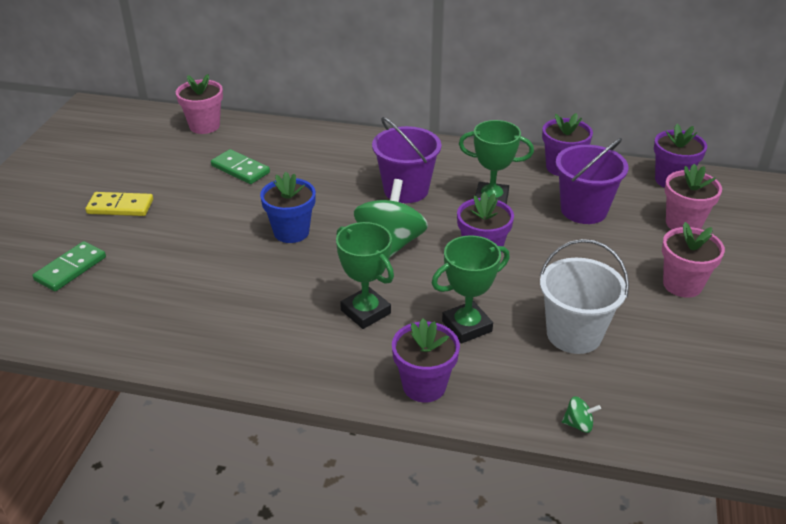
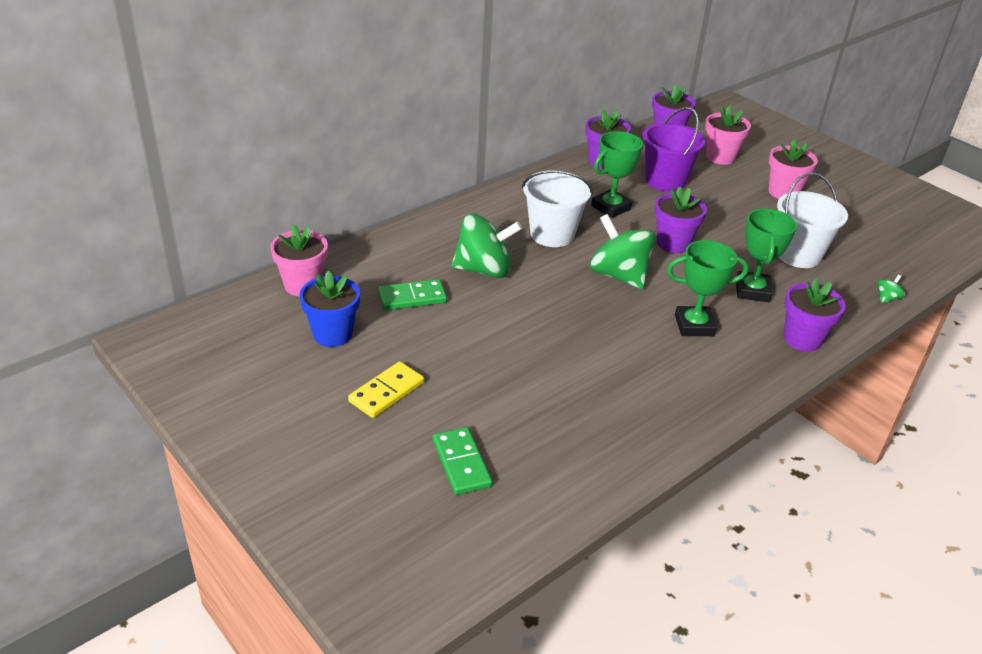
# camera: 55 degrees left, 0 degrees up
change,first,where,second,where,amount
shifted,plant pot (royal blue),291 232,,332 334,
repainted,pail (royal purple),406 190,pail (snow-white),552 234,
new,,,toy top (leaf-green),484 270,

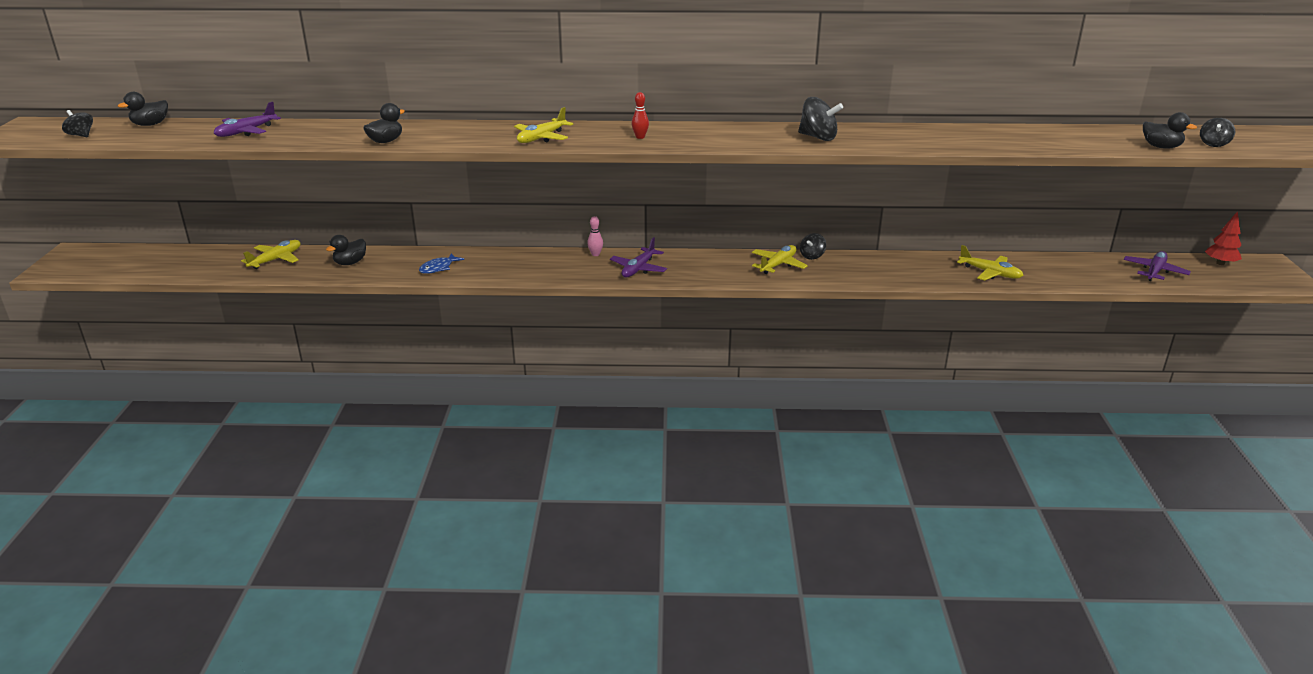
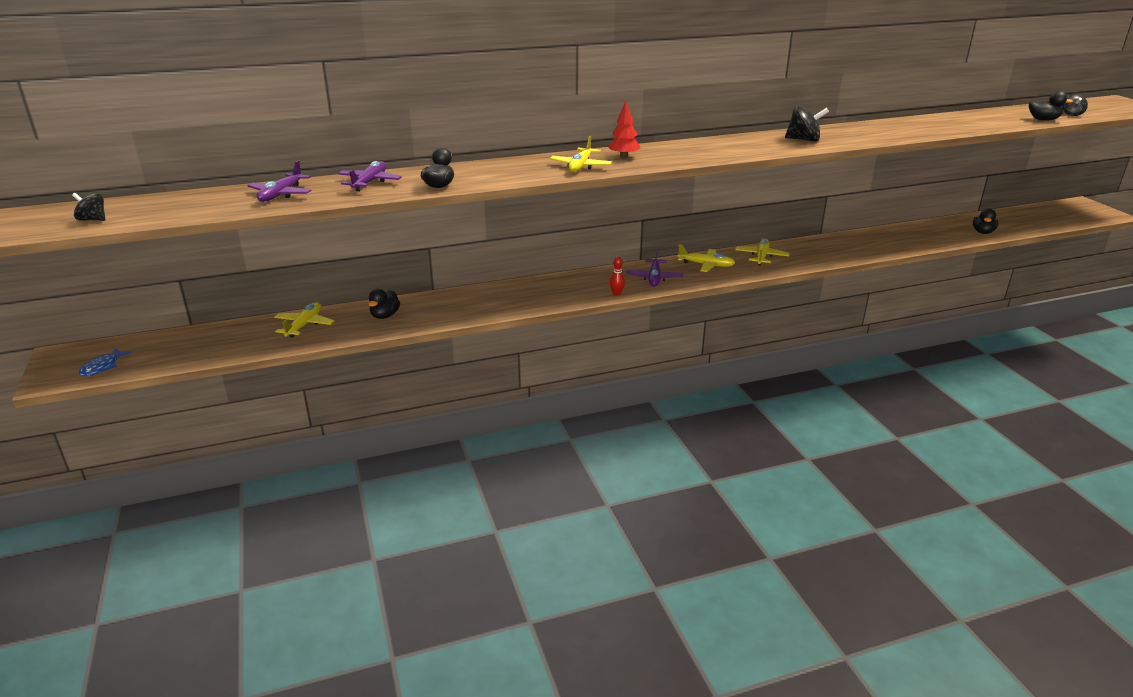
# camera: 20 degrees left, 0 degrees up
change,first,where,second,where,amount
shifted,rubber duck (black),150 124,,983 232,
shifted,fish (royal blue),438 268,,102 367,
gone,skittle (rose-pink),595 254,,,
shifted,skittle (red),640 137,,616 294,
gone,toy top (black),812 256,,,
shifted,plane (bright yellow),990 273,,706 265,
shifted,plane (royal purple),1154 271,,370 182,
shifted,fir tree (red),1220 263,,623 157,

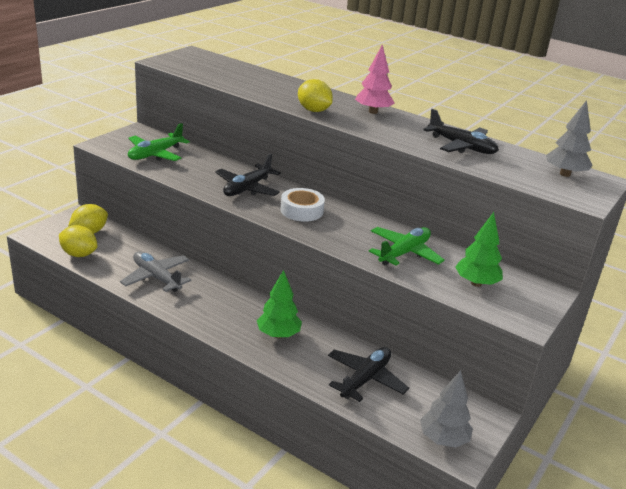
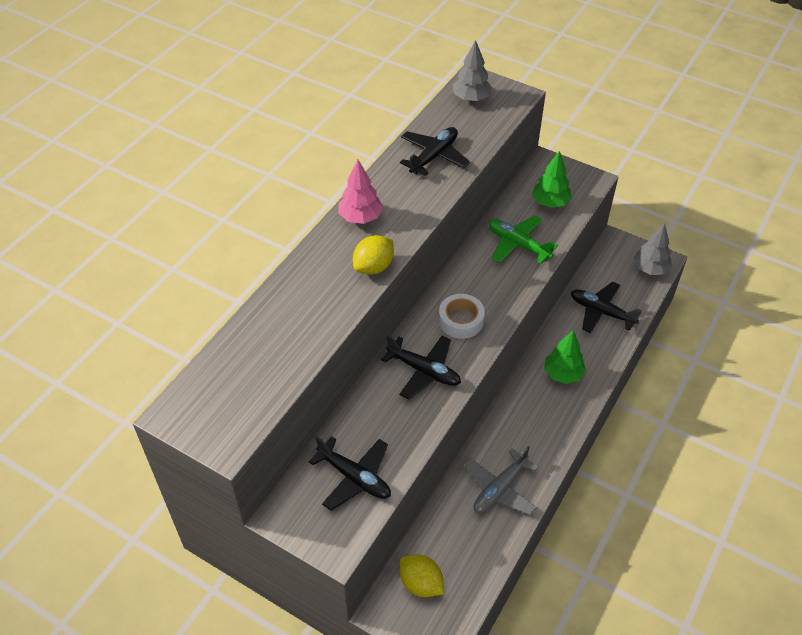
# camera: 90 degrees left, 20 degrees up
change,first,where,second,where,amount
gone,lemon (bright yellow),79 254,,,
repainted,plane (leaf-green),155 154,plane (black),354 477,

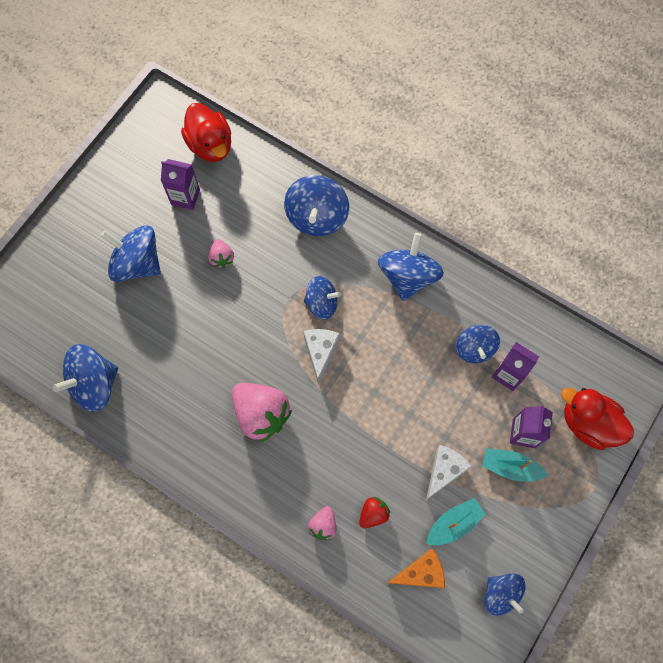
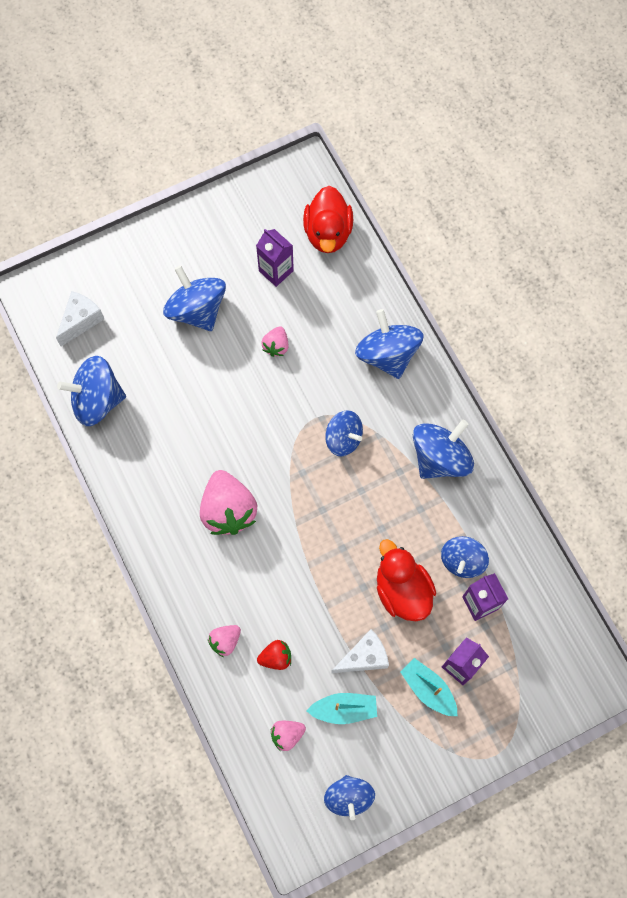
# camera: 30 degrees right, 0 degrees up
change,first,where,second,where,amount
rotated,toy top (royal blue),317 217,,387 354,120 degrees clockwise
shifted,cheese wedge (snow-white),320 352,,81 321,
swapped,cheese wedge (orange-coloured),420 573,berry (rose-pink),287 735,
shifted,rubber duck (red),588 423,,402 590,

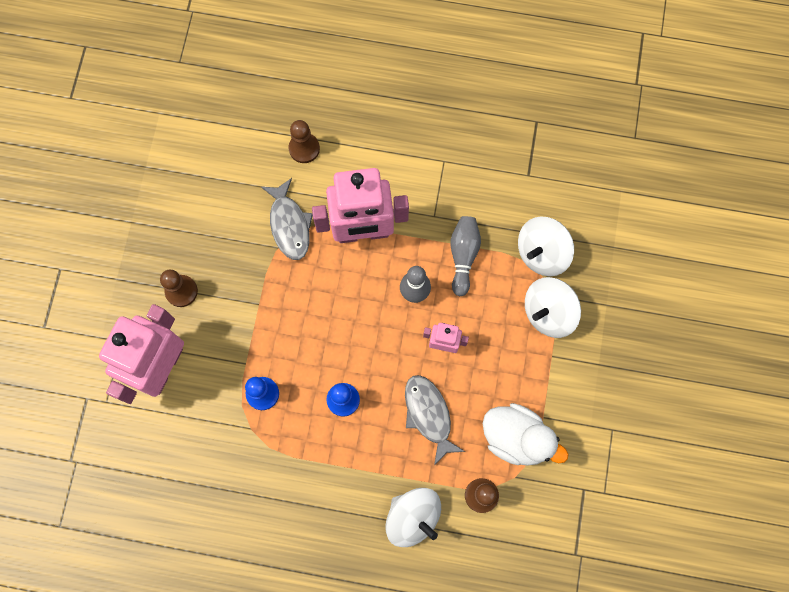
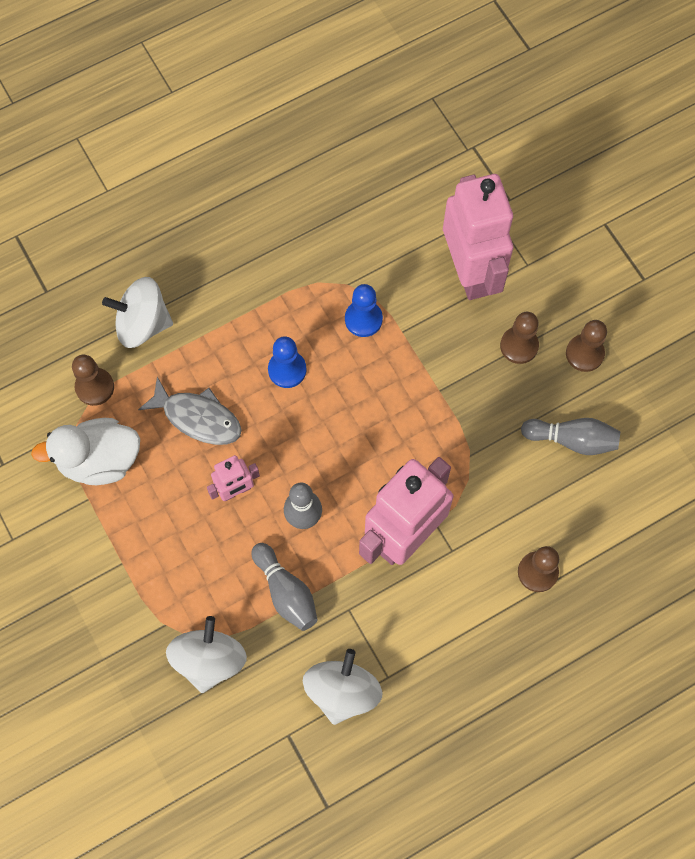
# camera: 140 degrees right, 5 degrees down
change,first,where,second,where,amount
gone,fish (ash-grey),289 225,,,
shifted,toy top (snow-white),548 312,,342 691,
new,,,skittle (ash-grey),572 440,
new,,,game pawn (russet),584 353,

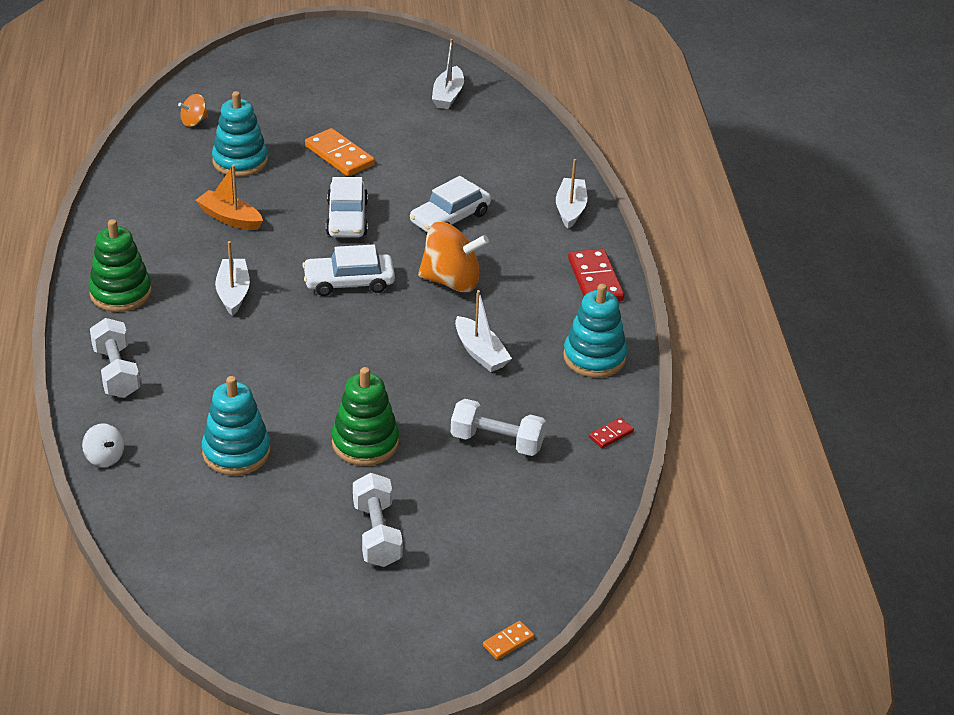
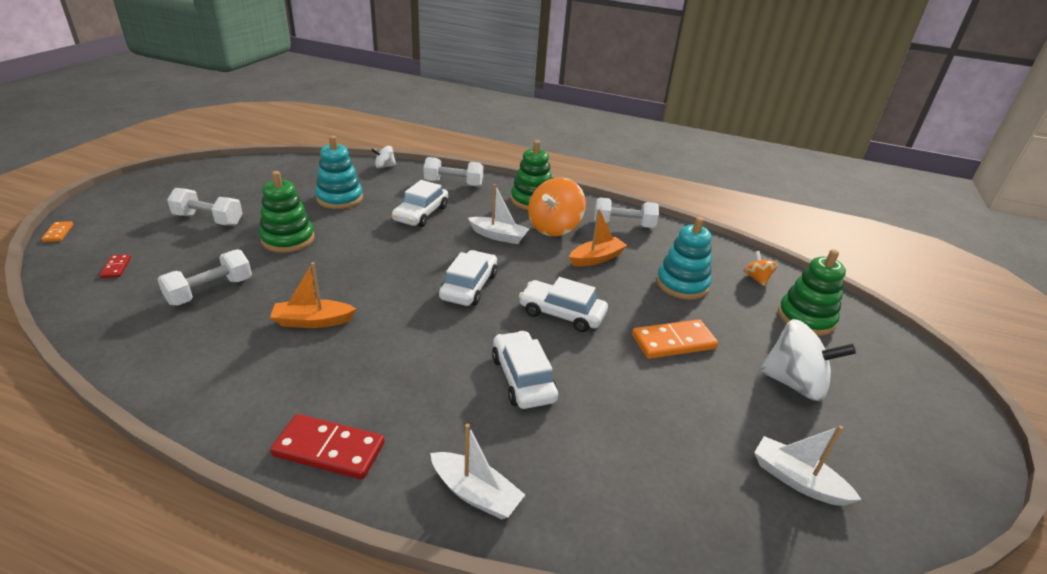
# camera: 115 degrees right, 5 degrees down
change,first,where,second,where,amount
shifted,toy top (orange-coloured),451 281,,554 228,
repainted,boat (snow-white),480 353,boat (orange-coloured),313 321,
gone,stacking toy (teal),594 357,,,
shifted,domino piece (red),611 435,,116 267,
new,,,car (snow-white),421 214,
new,,,free weight (snow-white),623 225,
new,,,toy top (snow-white),794 383,
new,,,stacking toy (leaf-green),805 318,

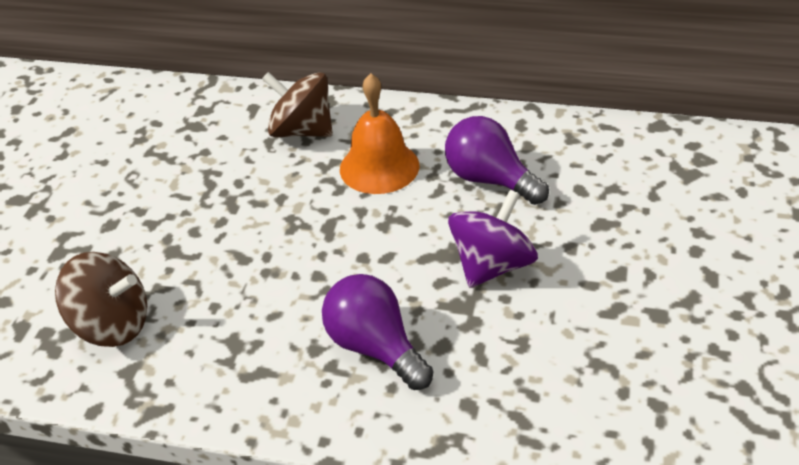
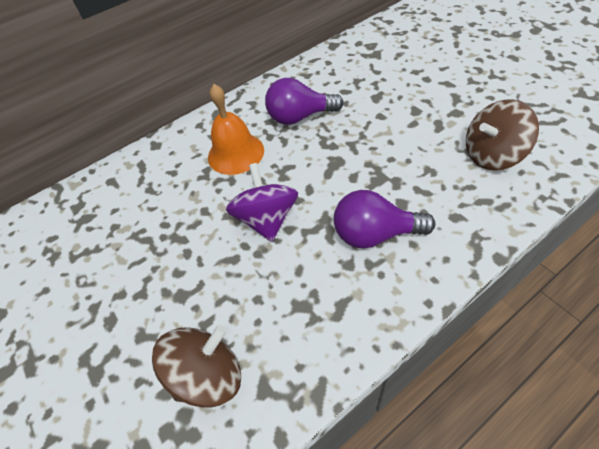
# camera: 45 degrees left, 10 degrees up
change,first,where,second,where,amount
shifted,toy top (russet),302 131,,492 155,
shifted,toy top (royal purple),492 265,,267 219,

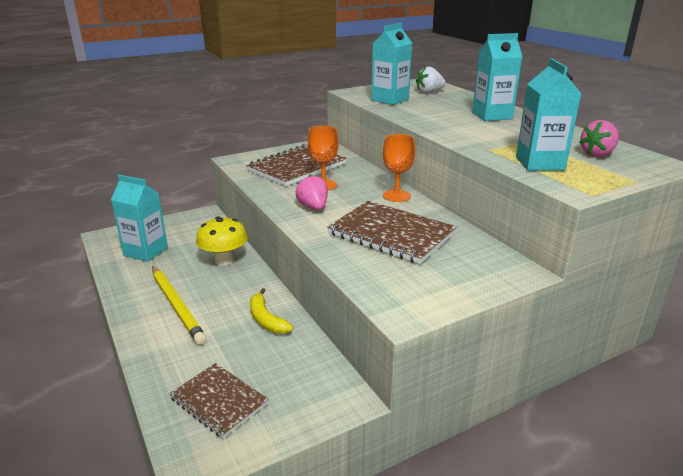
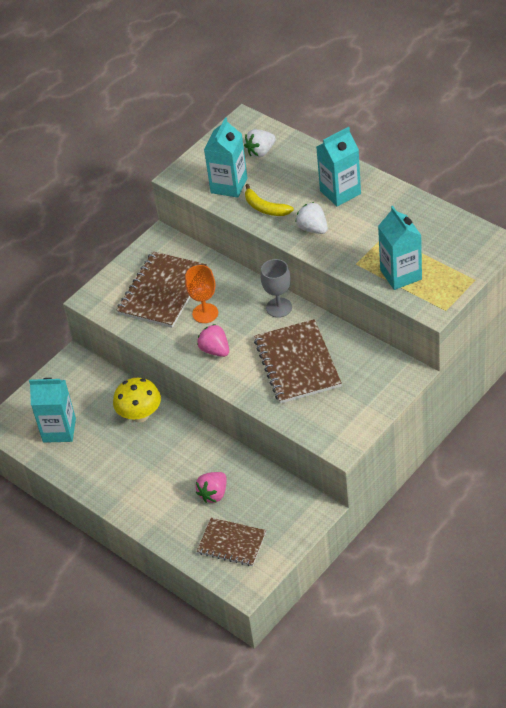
# camera: 15 degrees left, 20 degrees up
change,first,where,second,where,amount
gone,lead pencil (bright yellow),176 306,,,
shifted,toy banana (bright yellow),266 319,,265 208,
rotated,notepad (russet),391 234,,297 363,60 degrees clockwise
repainted,goblet (orange-coloured),396 196,goblet (ash-grey),279 307,
shifted,berry (rose-pink),597 154,,214 494,
new,,,berry (snow-white),313 228,

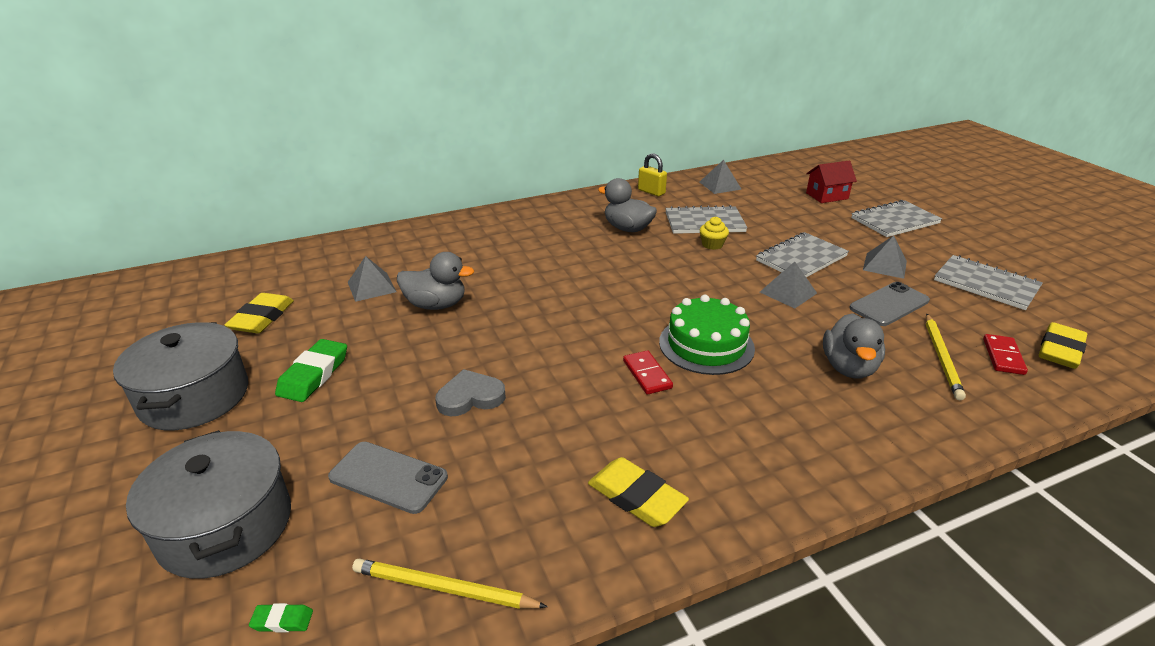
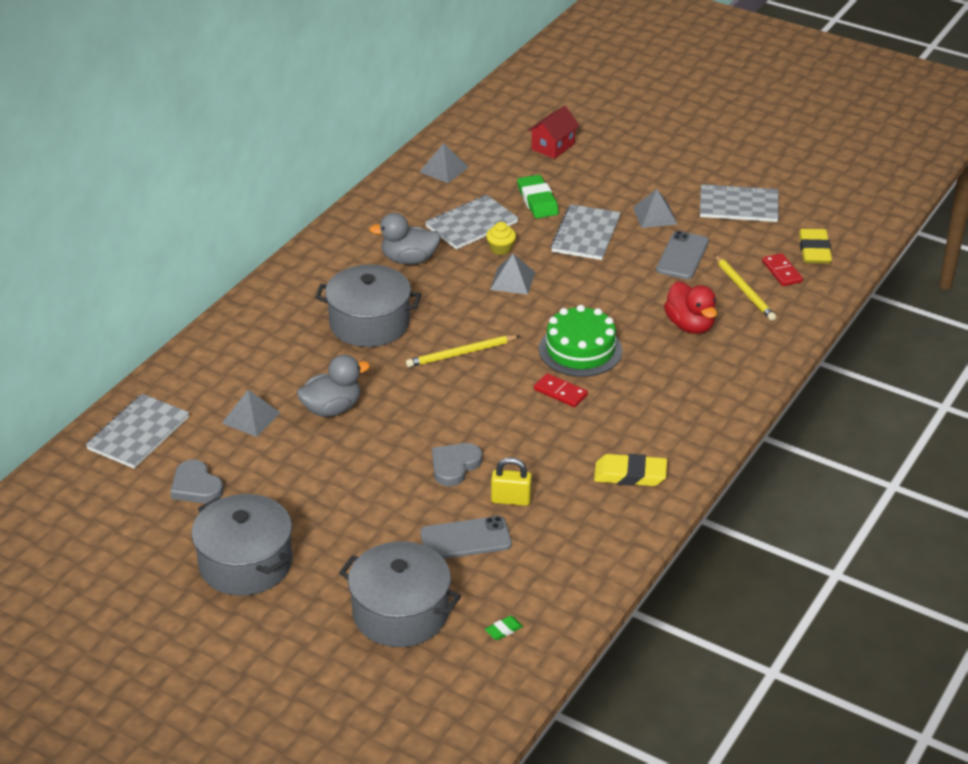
# camera: 35 degrees left, 5 degrees up
change,first,where,second,where,amount
swapped,gum eraser (bright yellow),262 318,heart (ash-grey),196 486,
shifted,gum eraser (leaf-green),313 375,,537 201,
shifted,lead pencil (bright yellow),444 588,,461 353,
shifted,lock (bright yellow),651 192,,511 500,
shifted,solid pyramid (ash-grey),788 292,,512 280,
repainted,rubber duck (ash-grey),848 367,rubber duck (red),690 325,
shifted,notepad (ash-grey),894 221,,138 433,
new,,,stockpot (ash-grey),369 323,

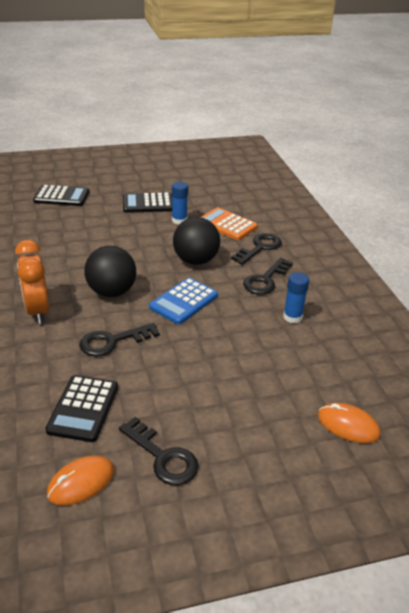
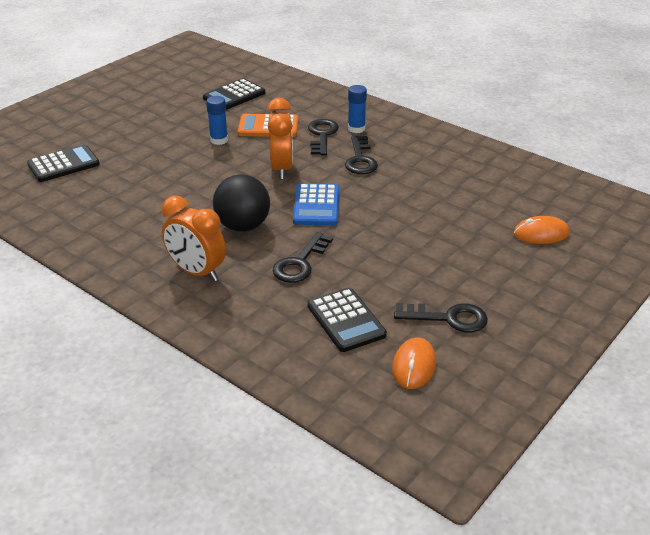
# camera: 35 degrees left, 0 degrees up
change,first,where,second,where,amount
shifted,adding machine (black),148 204,,234 95,
swapped,sphere (black),195 260,bedside clock (orange-coloured),281 168,
shifted,stick of glue (royal blue),292 317,,356 129,

